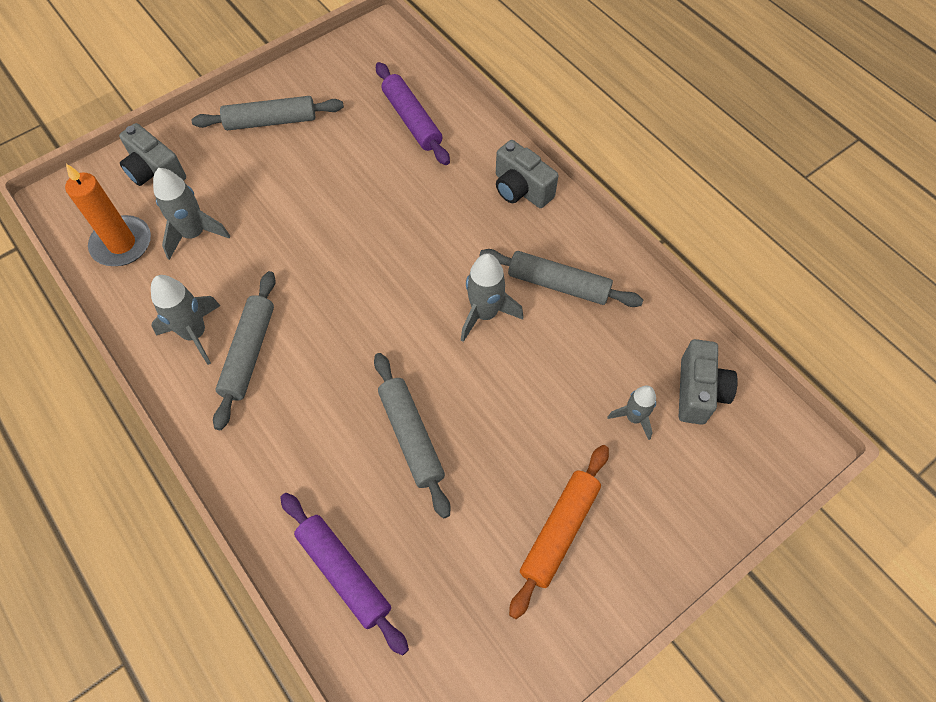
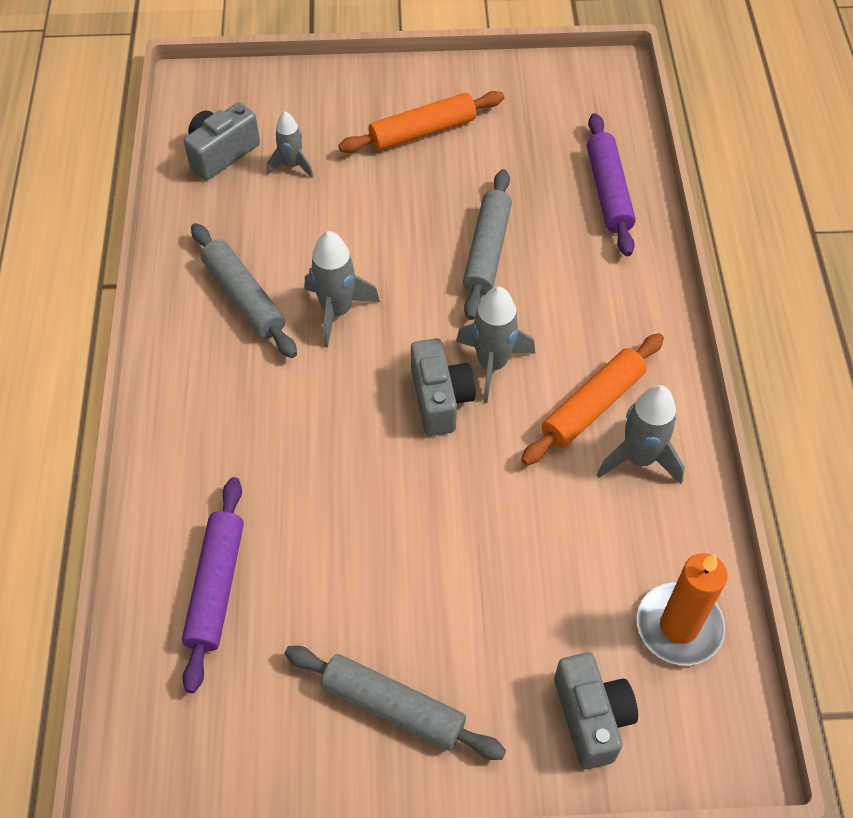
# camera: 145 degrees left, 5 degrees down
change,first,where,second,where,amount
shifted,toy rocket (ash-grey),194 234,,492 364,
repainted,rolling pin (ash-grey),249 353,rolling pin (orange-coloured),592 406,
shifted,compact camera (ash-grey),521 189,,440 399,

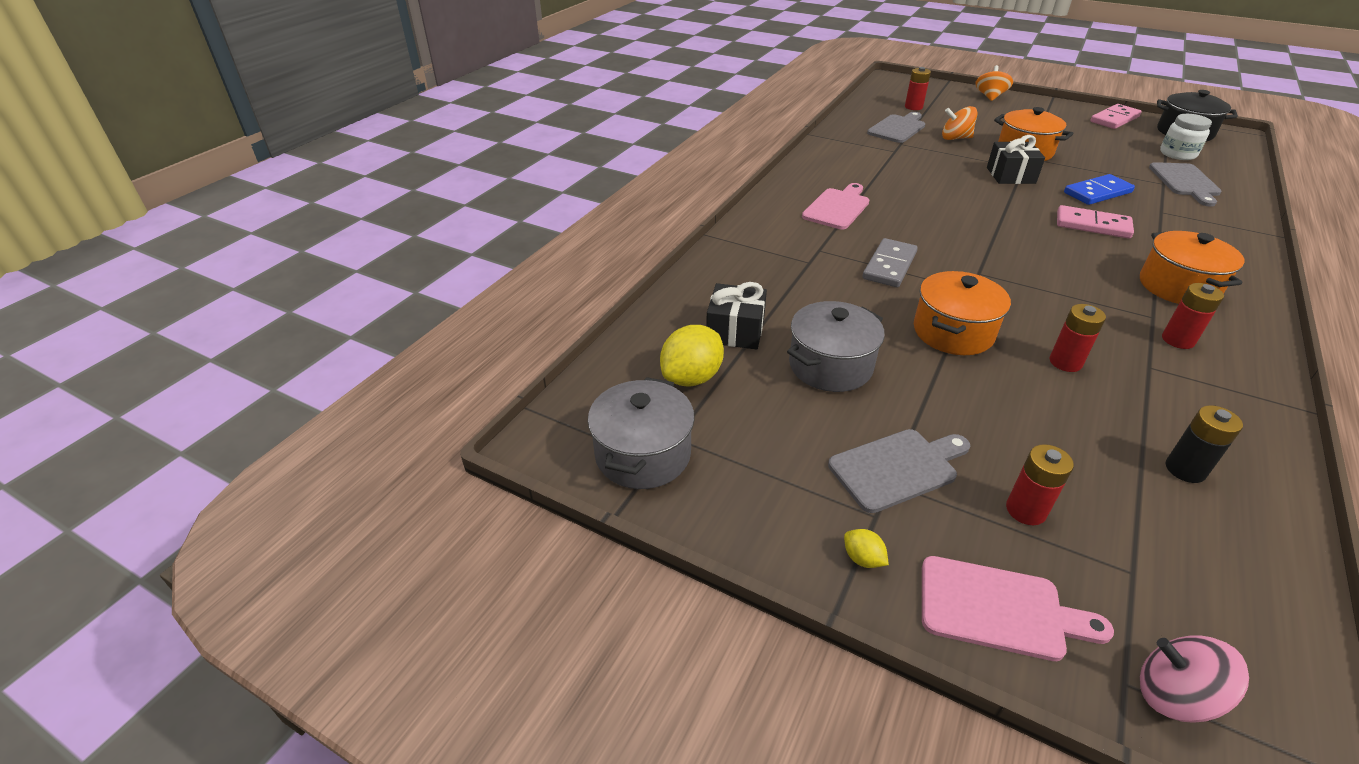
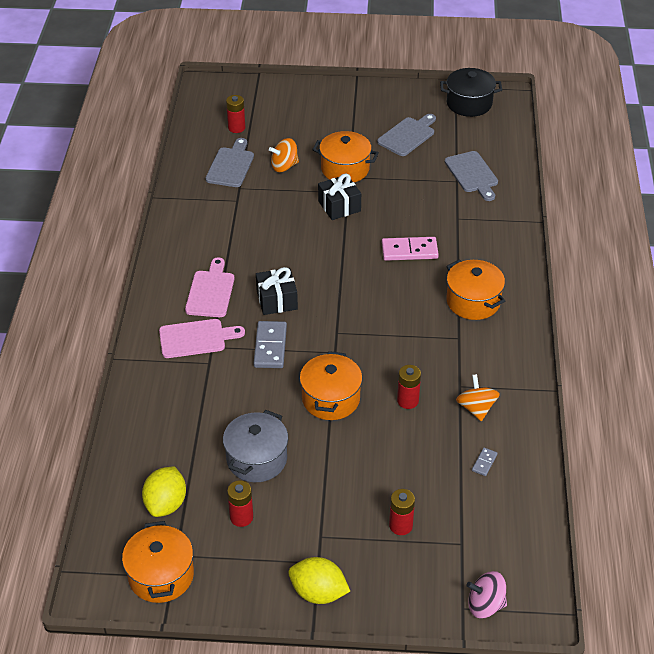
# camera: 25 degrees left, 5 degrees up
change,first,where,second,where,amount
repainted,stockpot (ash-grey),643 454,stockpot (orange-coloured),161 575,
shifted,gift (black),735 331,,277 300,
shifted,cutting board (ash-grey),897 468,,408 135,
scaled,lemon (bright yellow),862 559,,318 592,x2.12
shifted,cutting board (rose-pink),999 609,,196 338,
shifted,toy top (orange-coloured),990 97,,476 408,
gone,domino piece (royal blue),1097 192,,,
gone,domino piece (rose-pink),1114 119,,,
gone,preserve jar (snow-white),1177 154,,,
shifted,AA battery (red),1178 340,,241 517,
swapped,AA battery (black),1185 469,domino piece (ash-grey),484 463,

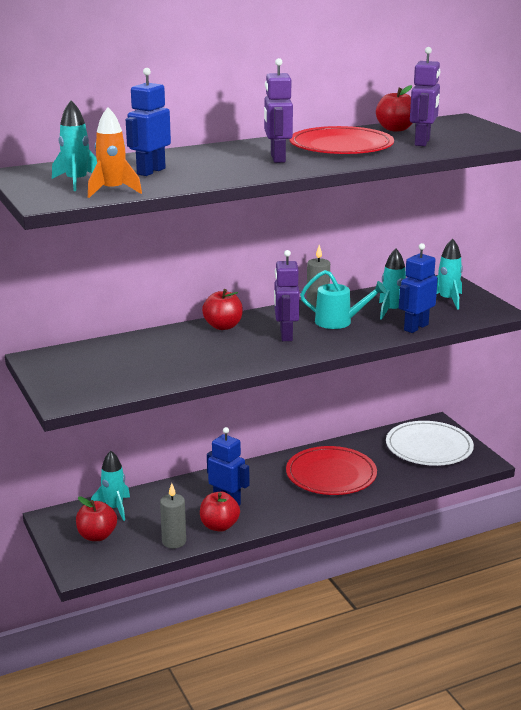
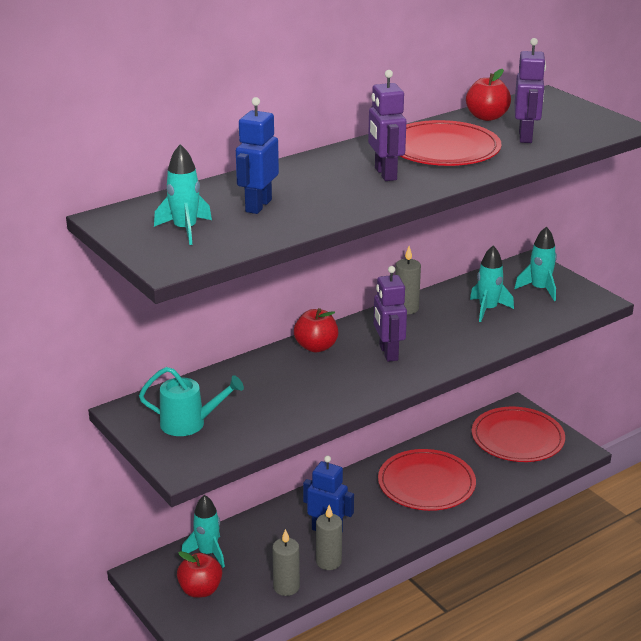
# camera: 10 degrees left, 5 degrees up
change,first,where,second,where,amount
gone,toy rocket (orange-coloured),113 191,,,
swapped,apple fruit (red),219 526,pillar candle (ash-grey),328 562,
shifted,watering can (teal),339 322,,190 423,
repainted,dinner plate (snow-white),429 447,dinner plate (red),517 438,
gone,toy robot (royal blue),415 327,,,

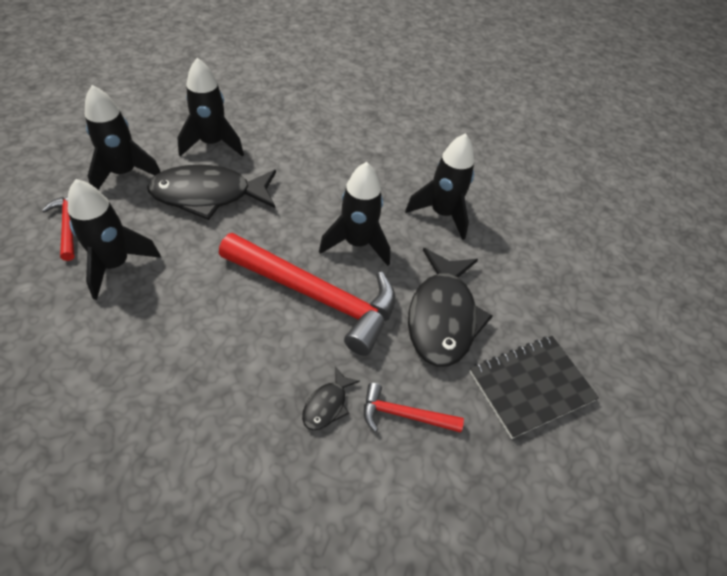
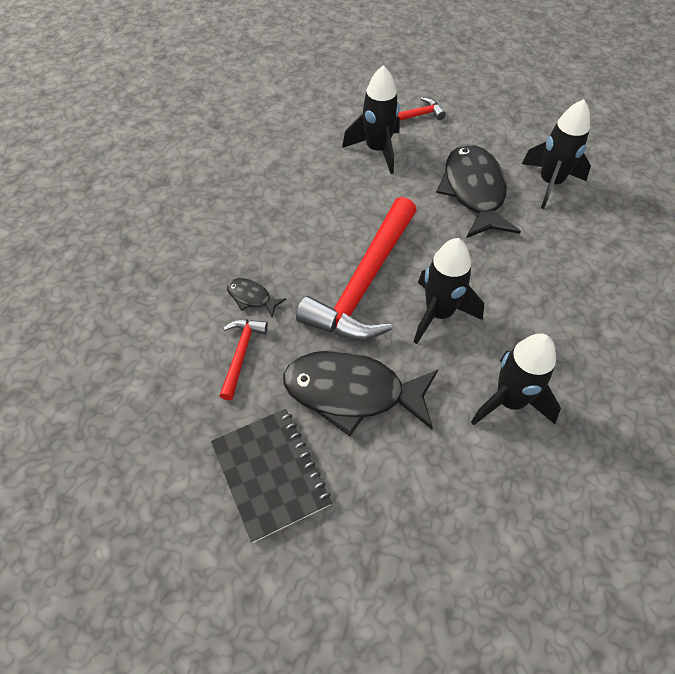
# camera: 95 degrees right, 5 degrees up
change,first,where,second,where,amount
gone,toy rocket (black),124 174,,,

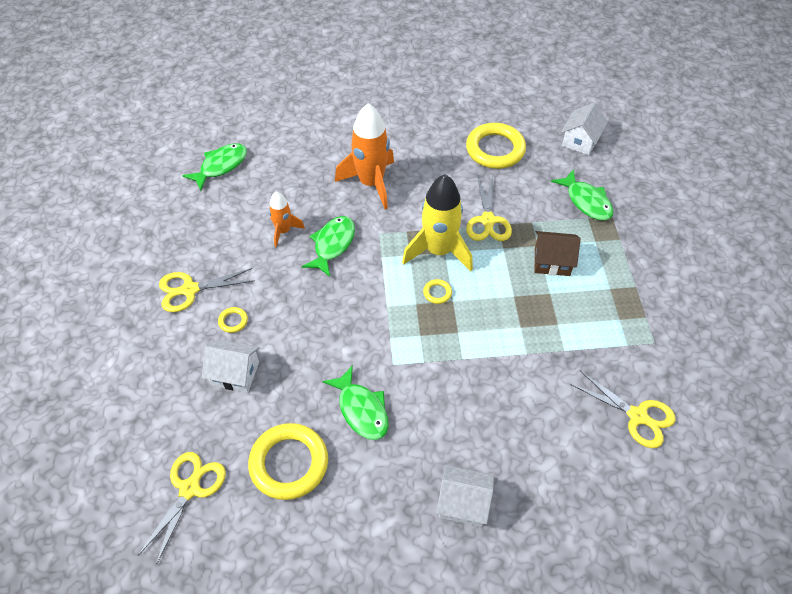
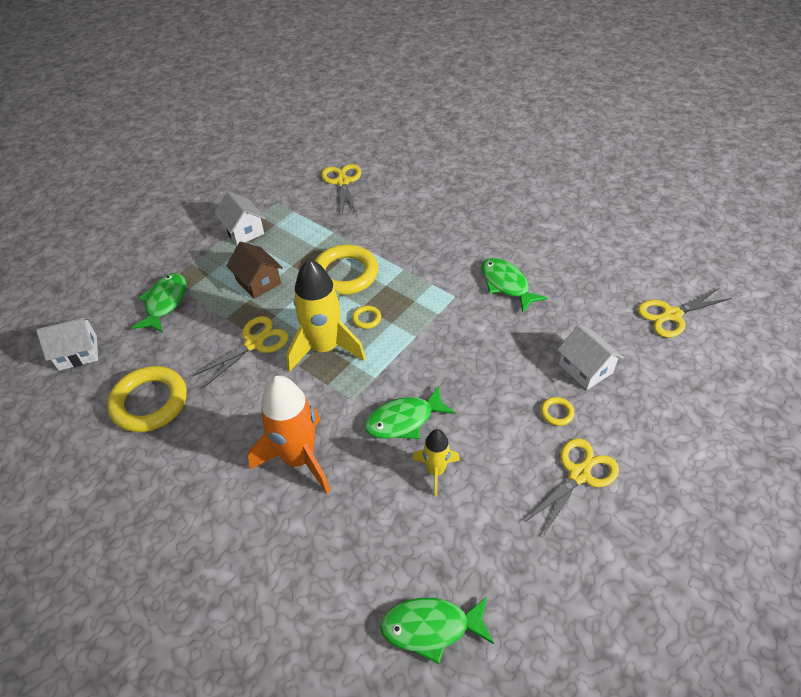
# camera: 135 degrees left, 5 degrees down
change,first,where,second,where,amount
rotated,scissors (bright yellow),190 290,,579 474,75 degrees counterclockwise
shifted,hoop (bright yellow),289 463,,345 274,
repainted,toy rocket (orange-coloured),283 231,toy rocket (bright yellow),435 471,
rotated,fish (leaf-green),361 409,,506 284,45 degrees counterclockwise
shifted,toy house (snow-white),463 503,,243 231,

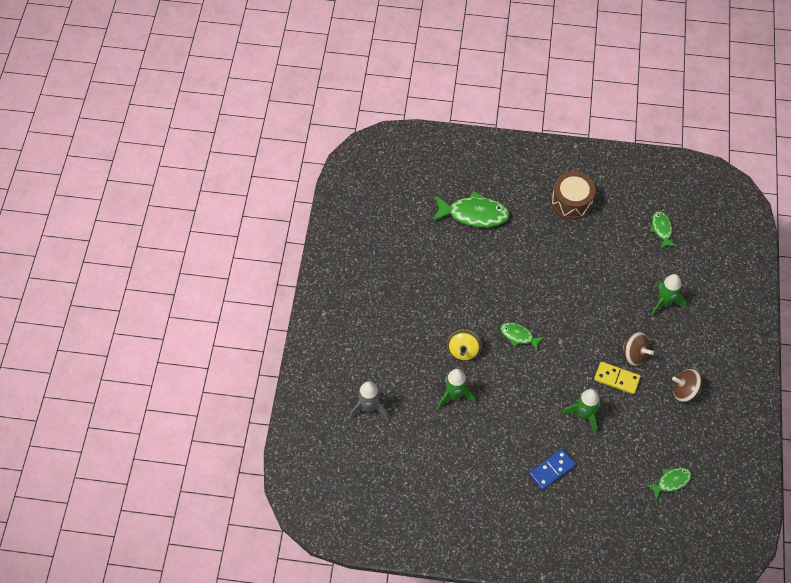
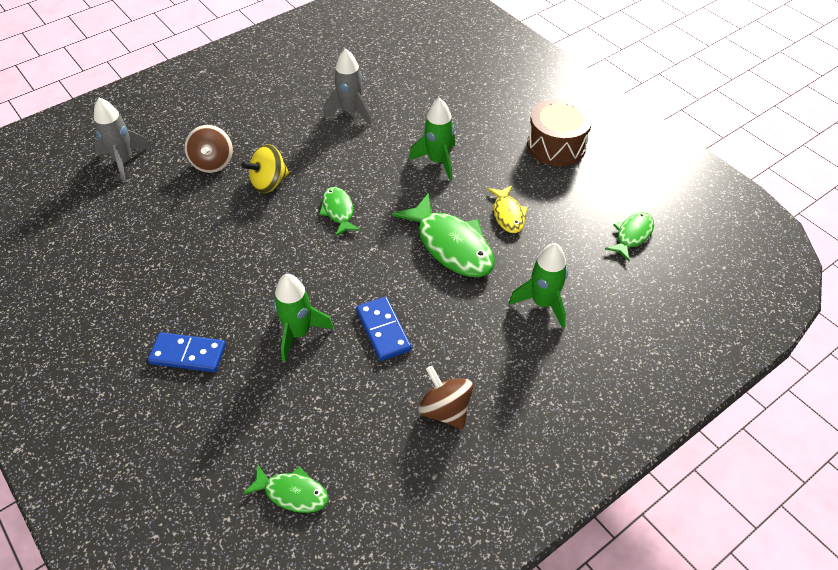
# camera: 45 degrees right, 10 degrees down
change,first,where,second,where,amount
shifted,fish (leaf-green),474 214,,451 245,
shifted,toy rocket (leaf-green),454 395,,438 161,
repainted,domino piece (bright yellow),617 378,domino piece (royal blue),383 330,
shifted,toy top (russet),634 354,,212 163,
new,,,toy rocket (ash-grey),351 112,
new,,,fish (bright yellow),508 214,

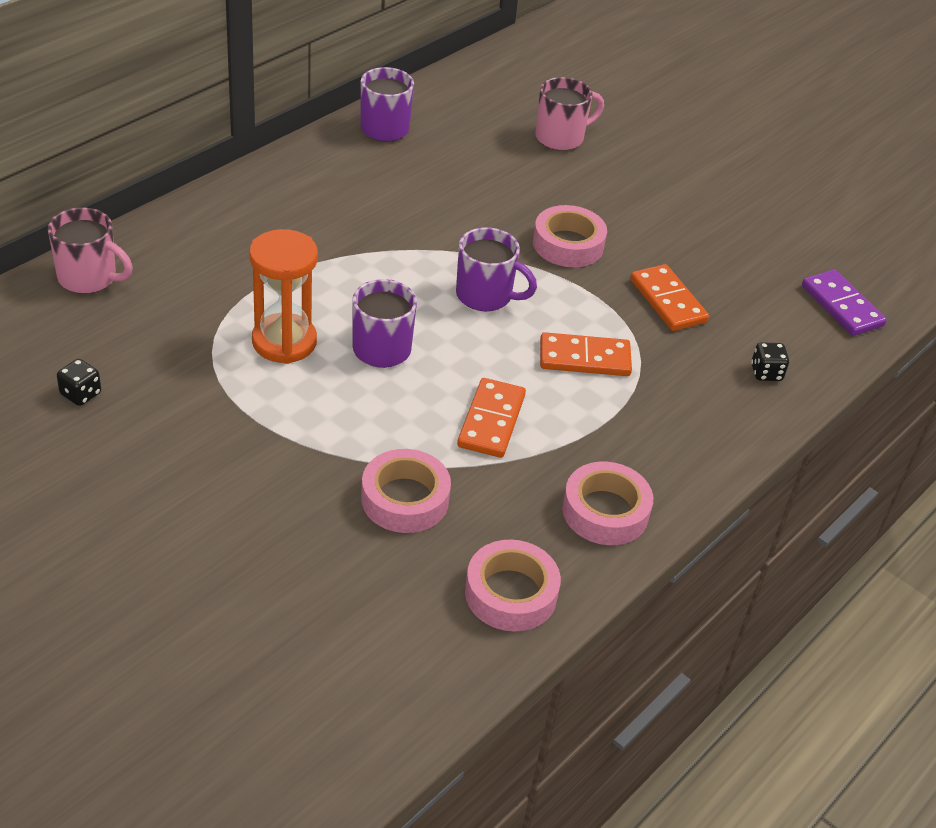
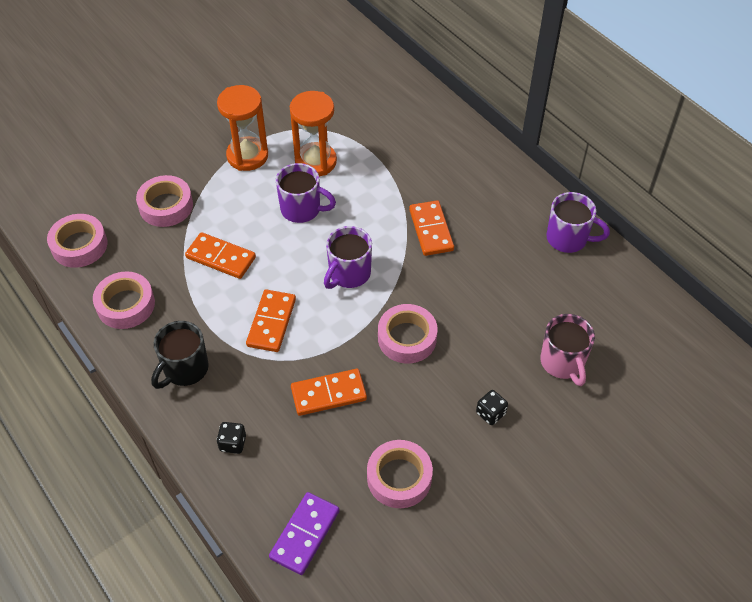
# camera: 105 degrees right, 10 degrees up
change,first,where,second,where,amount
gone,coffee mug (rose-pink),89 278,,,
shifted,game die (black),81 394,,490 413,
rotated,domino piece (royal purple),842 306,,304 534,45 degrees counterclockwise
new,,,coffee mug (black),185 369,
new,,,sand timer (orange-coloured),247 156,
new,,,sticky tape (rose-pink),399 478,
new,,,domino piece (orange-coloured),431 230,

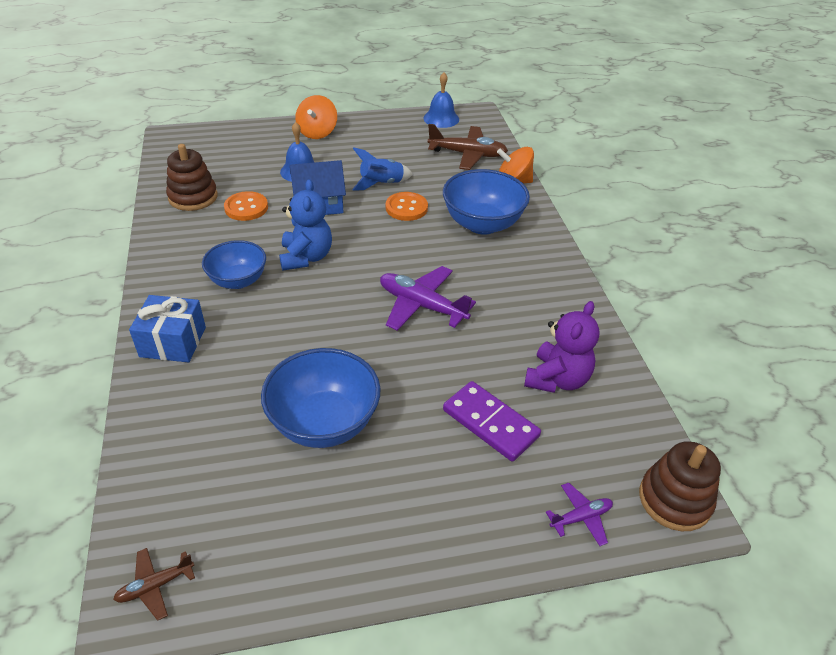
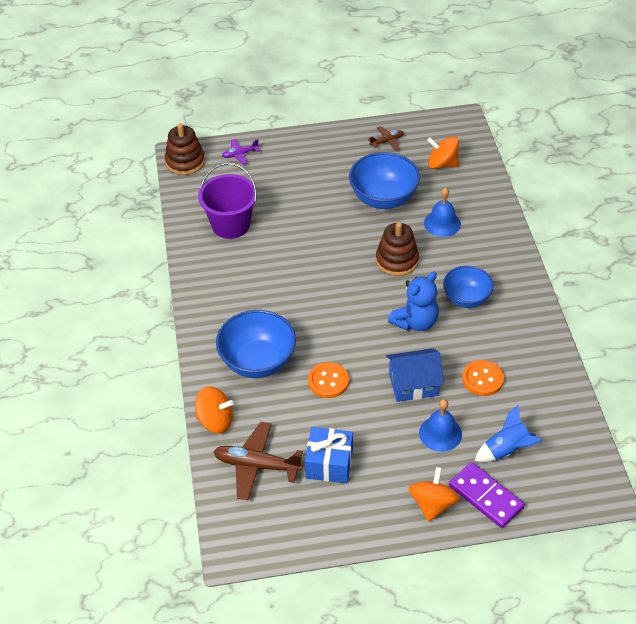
# camera: 175 degrees left, 5 degrees up
change,first,where,second,where,amount
shifted,plane (russet),155 586,,387 141,
shifted,gift (royal blue),173 342,,329 463,
shifted,stacking toy (russet),193 197,,397 260,
rotated,stuffed bear (royal blue),306 257,,415 322,135 degrees counterclockwise
shifted,toy rocket (royal blue),381 184,,506 450,
gone,plane (royal purple),422 305,,,
shifted,bell (royal blue),441 118,,442 223,
shifted,domino piece (royal purple),490 423,,486 497,
swapped,stuffed bear (royal purple),557 379,pail (royal purple),230 224,
new,,,toy top (orange-coloured),442 164,

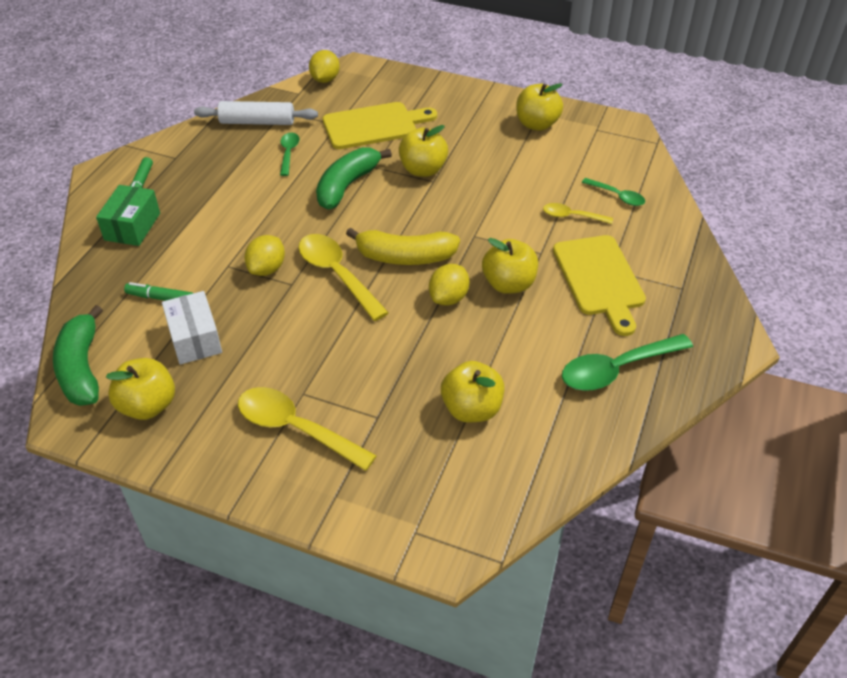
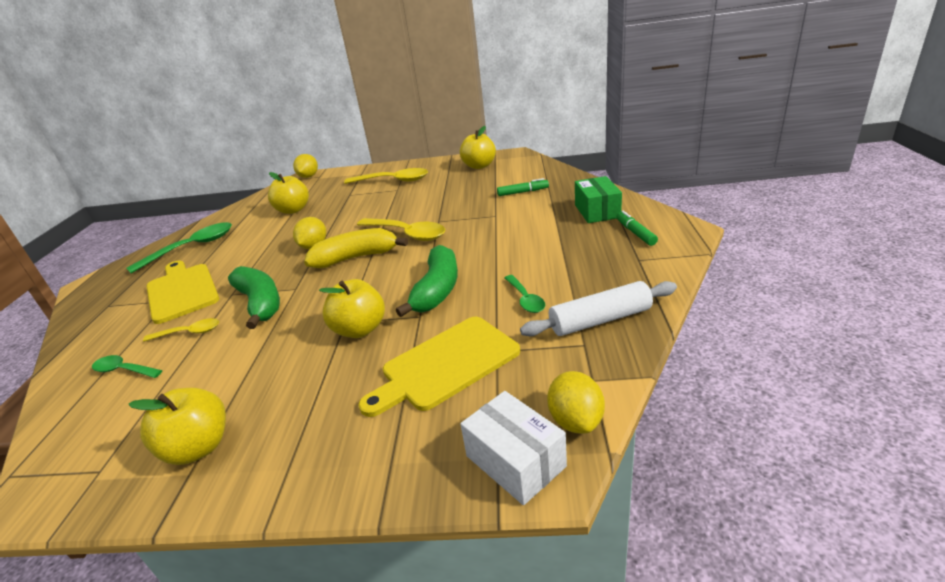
# camera: 165 degrees right, 15 degrees down
change,first,where,second,where,amount
shifted,toy banana (leaf-green),82 368,,260 303,
shifted,box (snow-white),195 339,,515 461,
shifted,lemon (bright yellow),267 269,,308 176,
gone,apple fruit (bright yellow),508 284,,,

